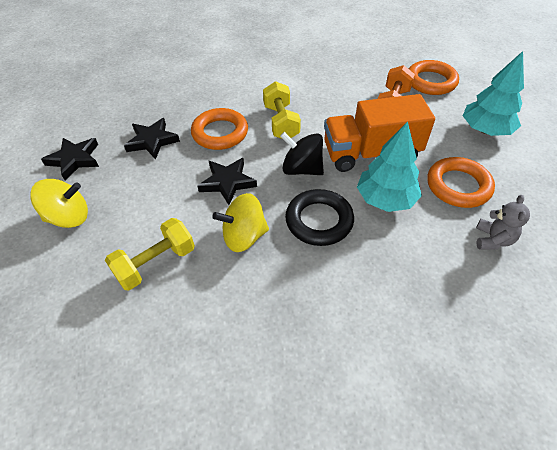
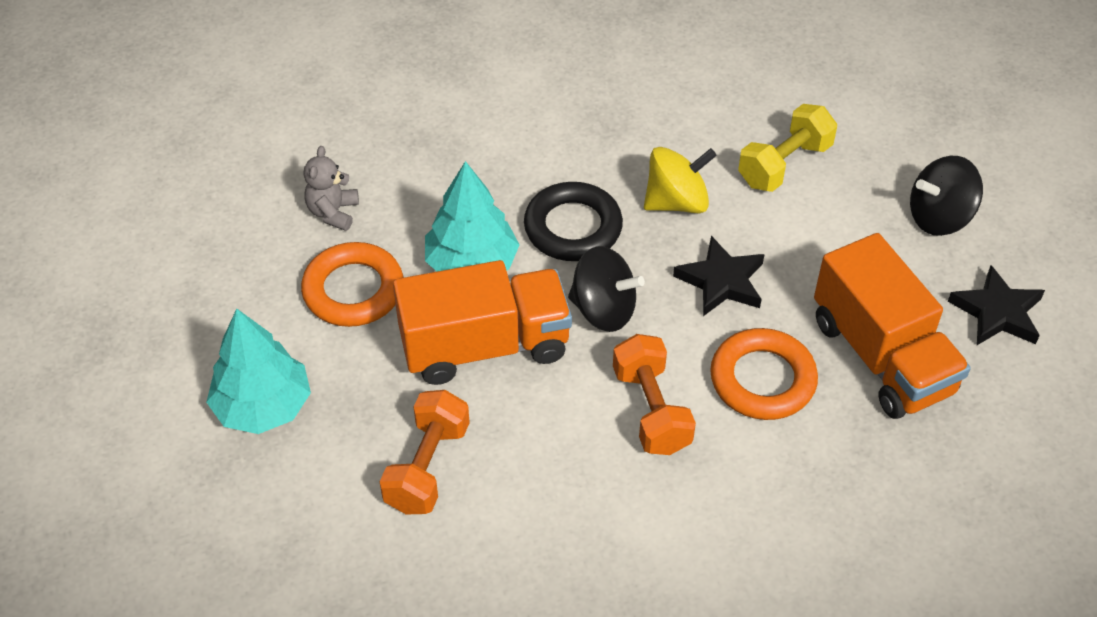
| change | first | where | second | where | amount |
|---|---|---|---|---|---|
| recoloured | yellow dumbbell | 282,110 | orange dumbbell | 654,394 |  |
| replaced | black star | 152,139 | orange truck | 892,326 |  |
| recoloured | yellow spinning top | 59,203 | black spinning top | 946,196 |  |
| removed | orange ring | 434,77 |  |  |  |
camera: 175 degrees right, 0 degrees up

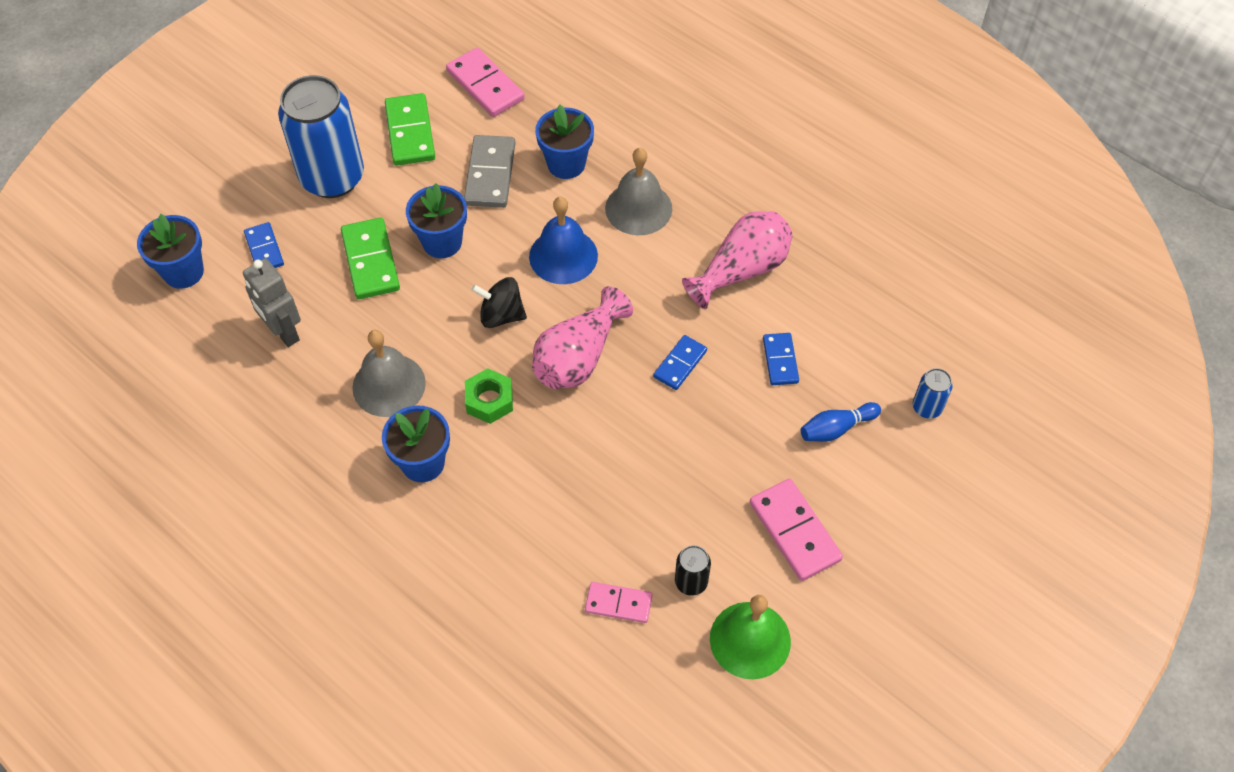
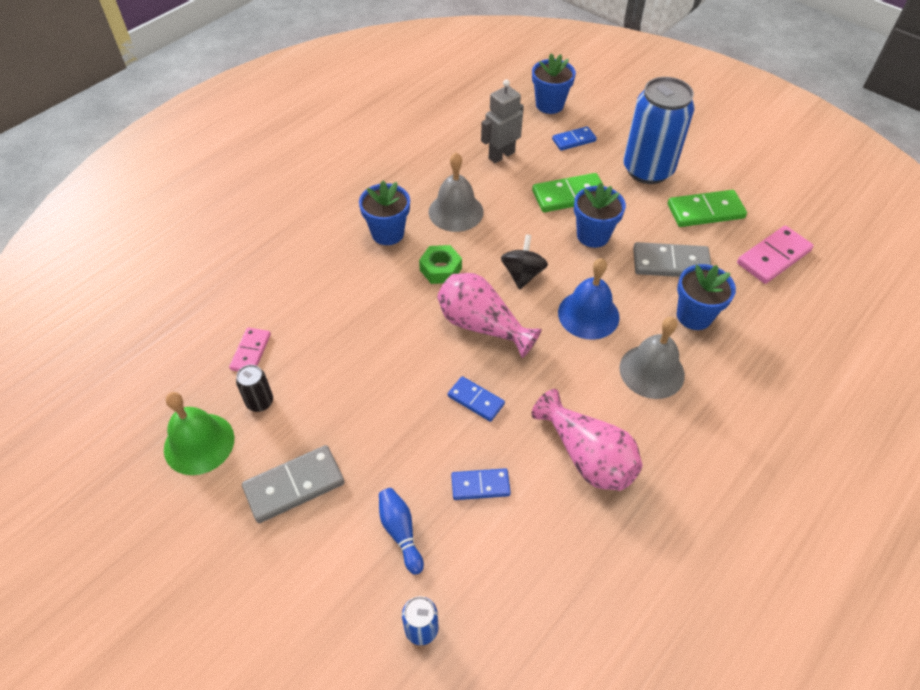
| change | first | where | second | where | amount |
|---|---|---|---|---|---|
| recoloured | pink domino | 796,530 | grey domino | 293,484 |  |
camera: 90 degrees right, 5 degrees down

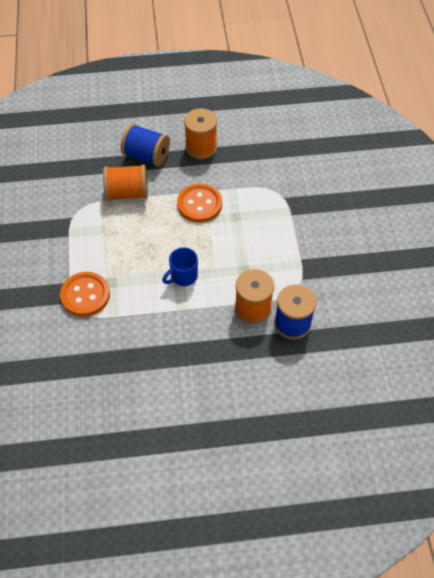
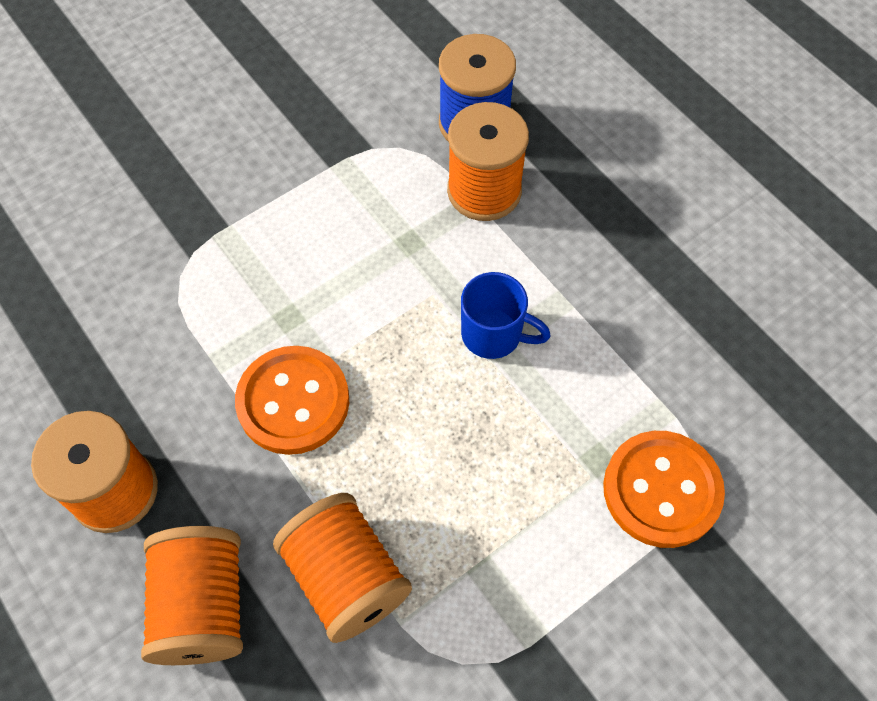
| change | first | where | second | where | amount |
|---|---|---|---|---|---|
| recoloured | blue spool | 145,145 | orange spool | 192,595 |  |
camera: 120 degrees left, 5 degrees up

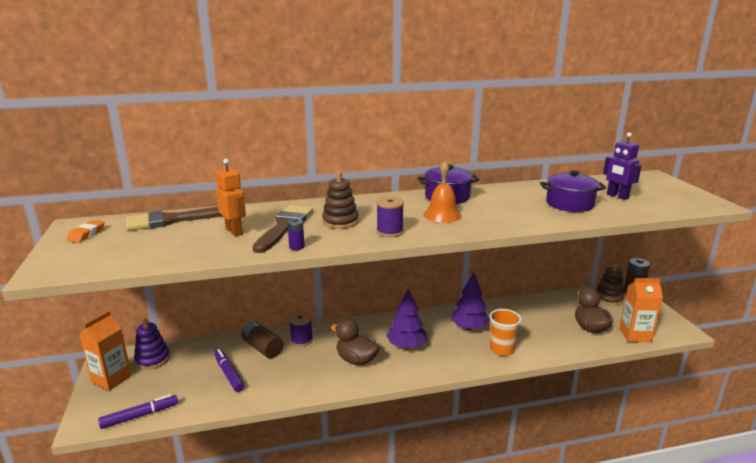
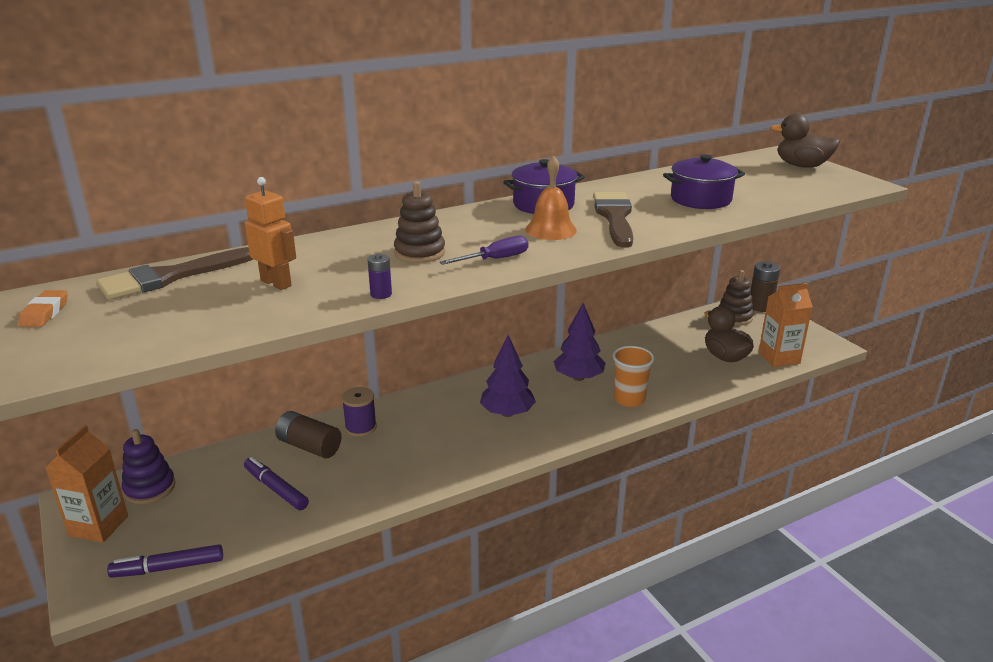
| change | first | where | second | where | amount |
|---|---|---|---|---|---|
| turned | purple marker | 138,411 |  | 165,561 | 150 degrees counterclockwise |
| replaced | purple spool | 390,216 | purple screwdriver | 484,250 |  |
| moved | brown brush | 283,229 |  | 613,220 |  |
| moved | brown duck | 355,342 |  | 805,140 |  |
| removed | purple robot | 622,166 |  |  |  |
camera: 15 degrees left, 5 degrees up

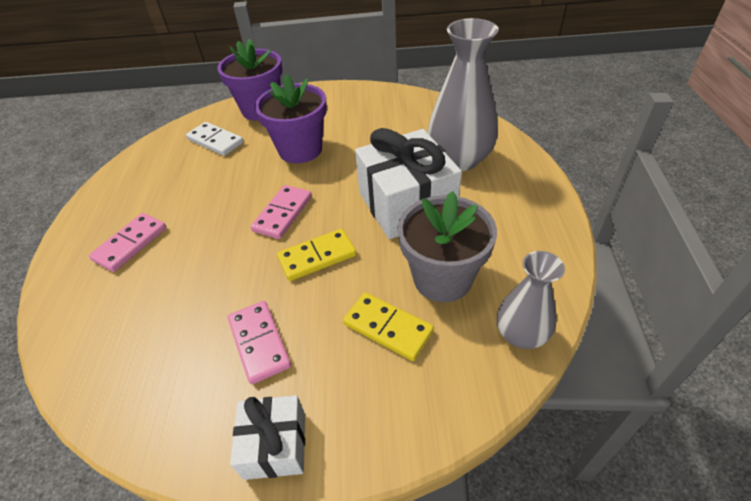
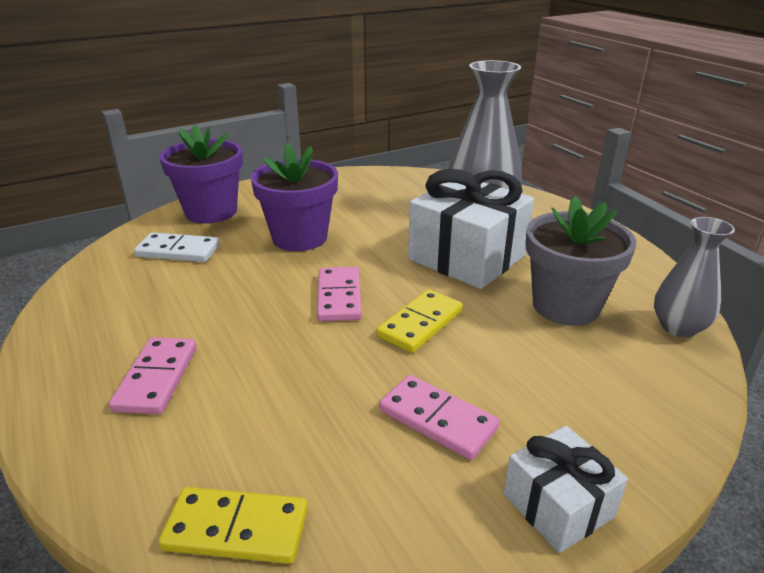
| change | first | where | second | where | amount |
|---|---|---|---|---|---|
| moved | yellow domino | 388,326 |  | 233,525 |  |
camera: 30 degrees left, 15 degrees down

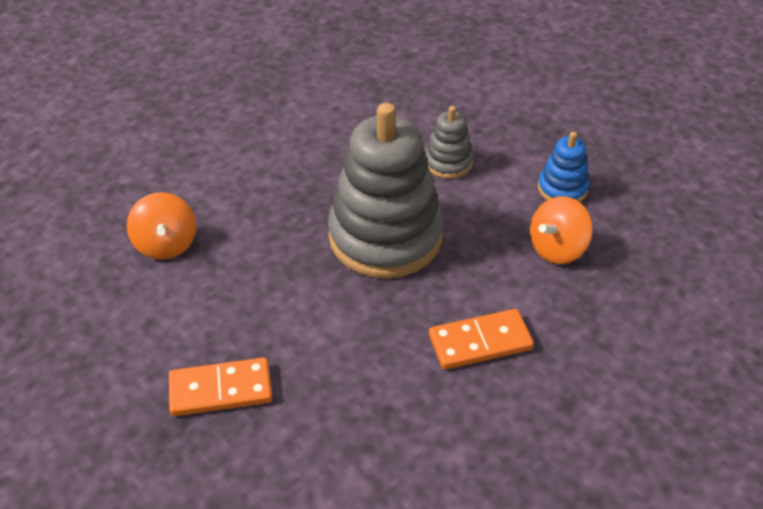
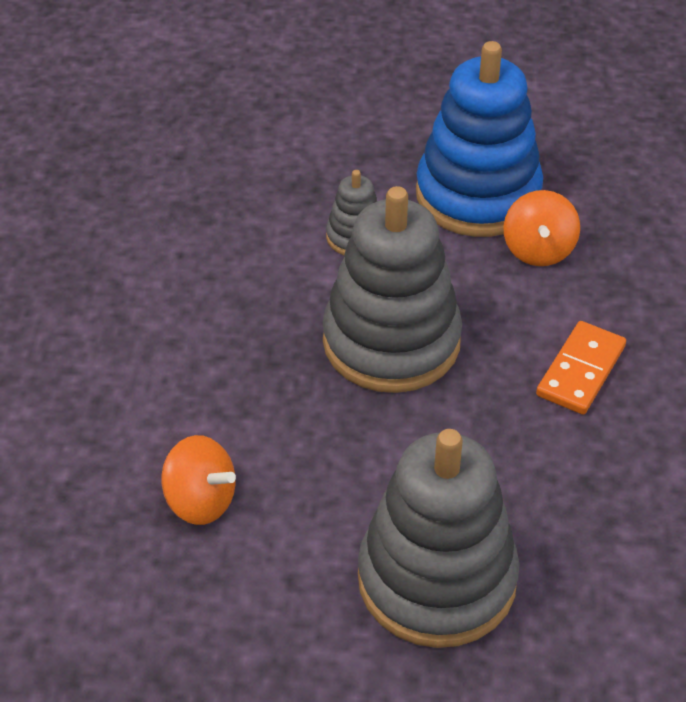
| change | first | where | second | where | amount |
|---|---|---|---|---|---|
| replaced | orange domino | 220,386 | grey stacking toy | 438,538 |  |
| resized | blue stacking toy | 563,167 |  | 479,139 | x2.17 |
camera: 45 degrees left, 0 degrees up

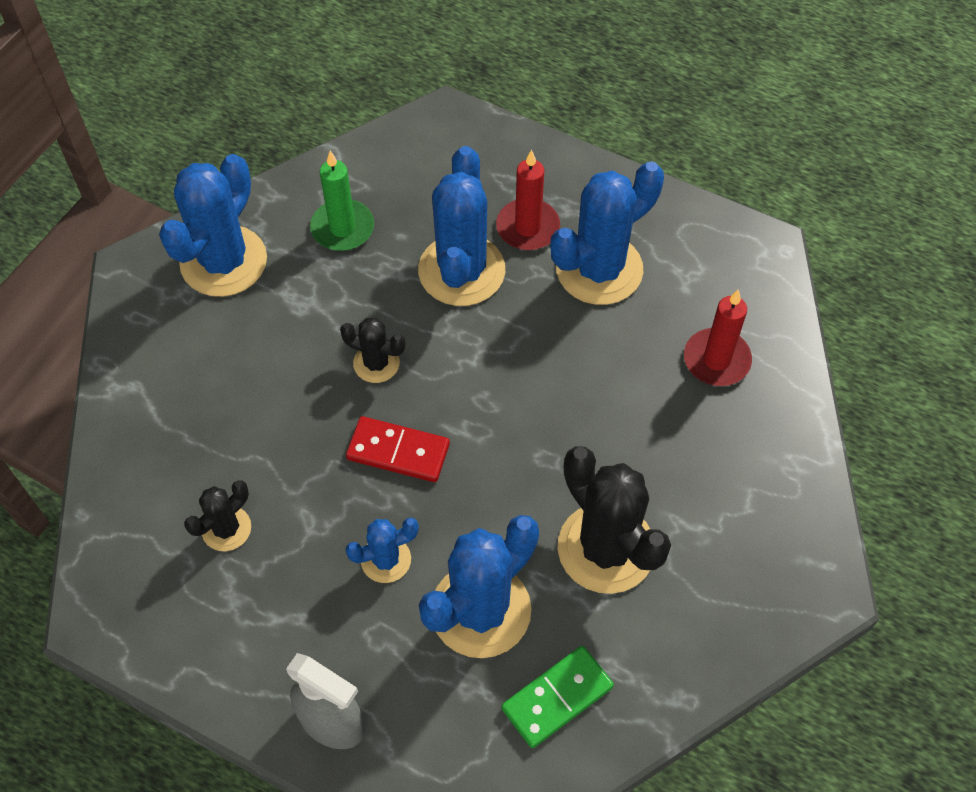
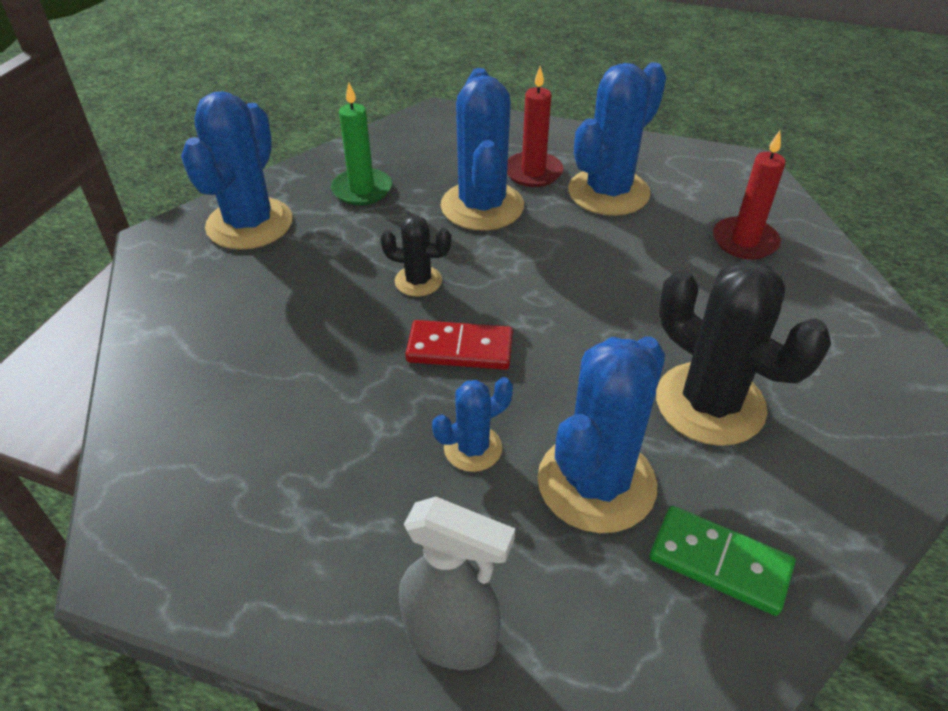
| change | first | where | second | where | amount |
|---|---|---|---|---|---|
| turned | green domino | 557,697 |  | 722,561 | 75 degrees clockwise |
| removed | black cactus | 217,515 |  |  |  |
camera: 10 degrees left, 15 degrees down

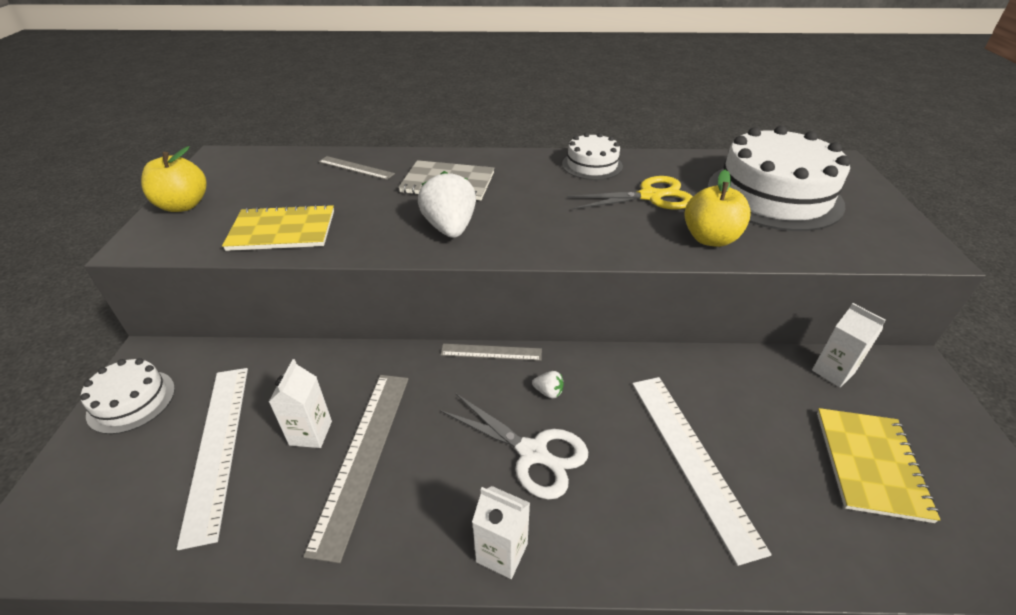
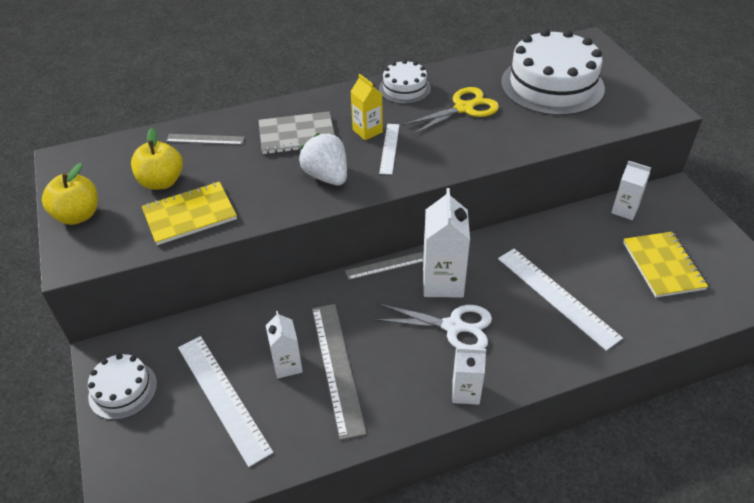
| change | first | where | second | where | amount |
|---|---|---|---|---|---|
| moved | yellow apple | 718,208 |  | 157,159 |  |
| added |  |  | yellow carton | 366,107 |  |
| added |  |  | white ruler | 389,149 |  |
| replaced | white strawberry | 548,384 | white carton | 446,242 |  |
camera: 20 degrees left, 5 degrees up

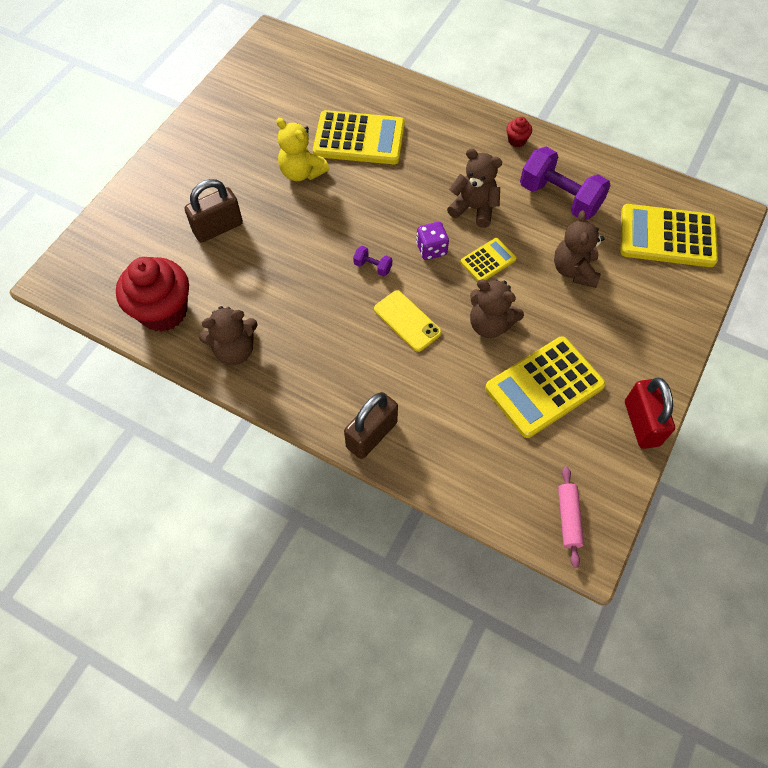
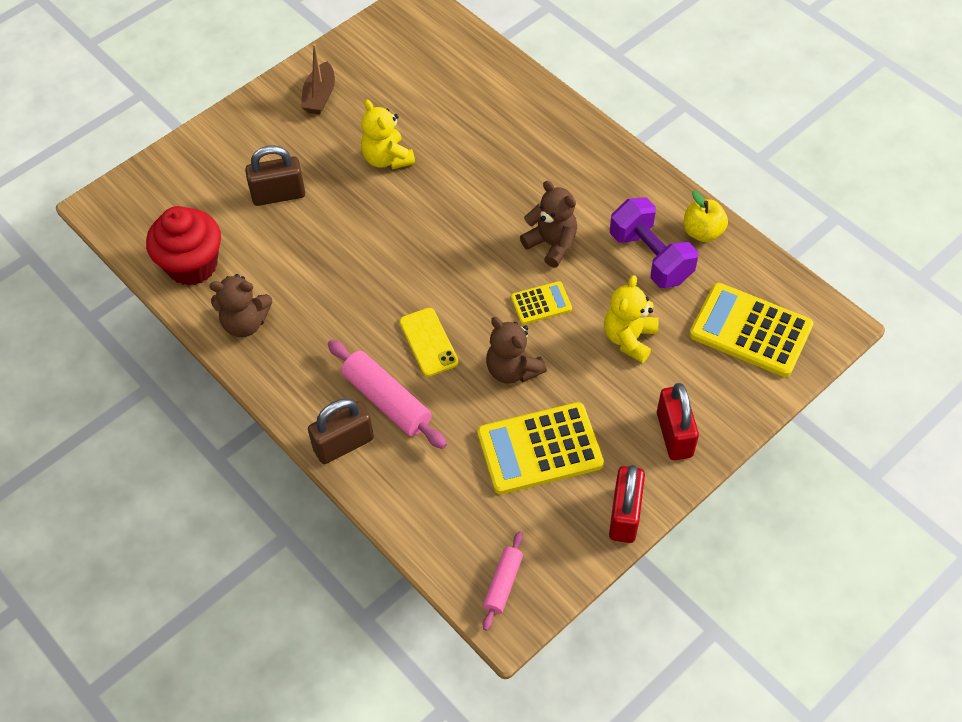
| change | first | where | second | where | amount |
|---|---|---|---|---|---|
| added |  |  | brown boat | 318,79 |  |
| added |  |  | pink rolling pin | 387,394 |  |
| recoloured | brown teddy bear | 579,249 | yellow teddy bear | 631,319 |  |
| added |  |  | red padlock | 678,421 |  |
| added |  |  | yellow apple | 705,216 |  |
| removed | yellow calculator | 359,137 |  |  |  |
| removed | purple dumbbell | 372,261 |  |  |  |
| removed | purple dice | 432,241 |  |  |  |
| removed | red cupcake | 519,132 |  |  |  |
camera: 20 degrees right, 5 degrees down

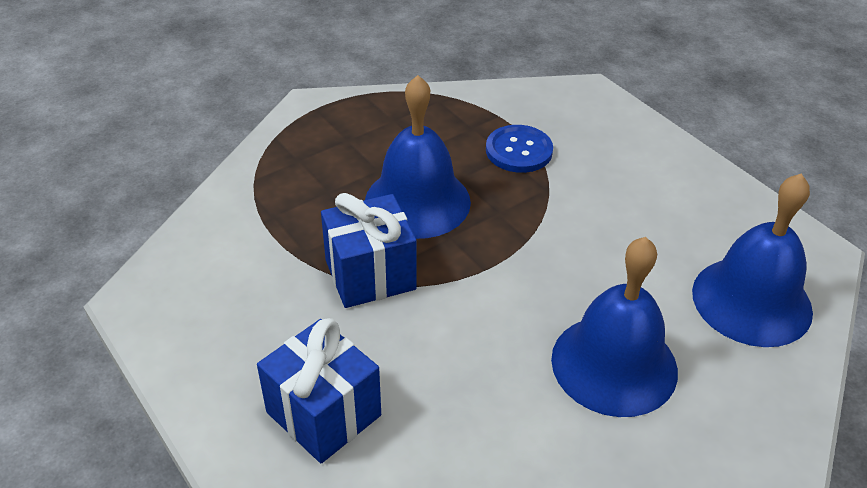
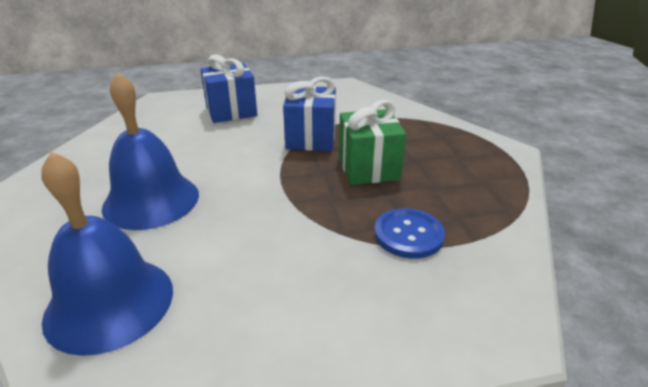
| change | first | where | second | where | amount |
|---|---|---|---|---|---|
| replaced | blue bell | 418,157 | green gift | 372,142 |  |
camera: 115 degrees right, 10 degrees down

